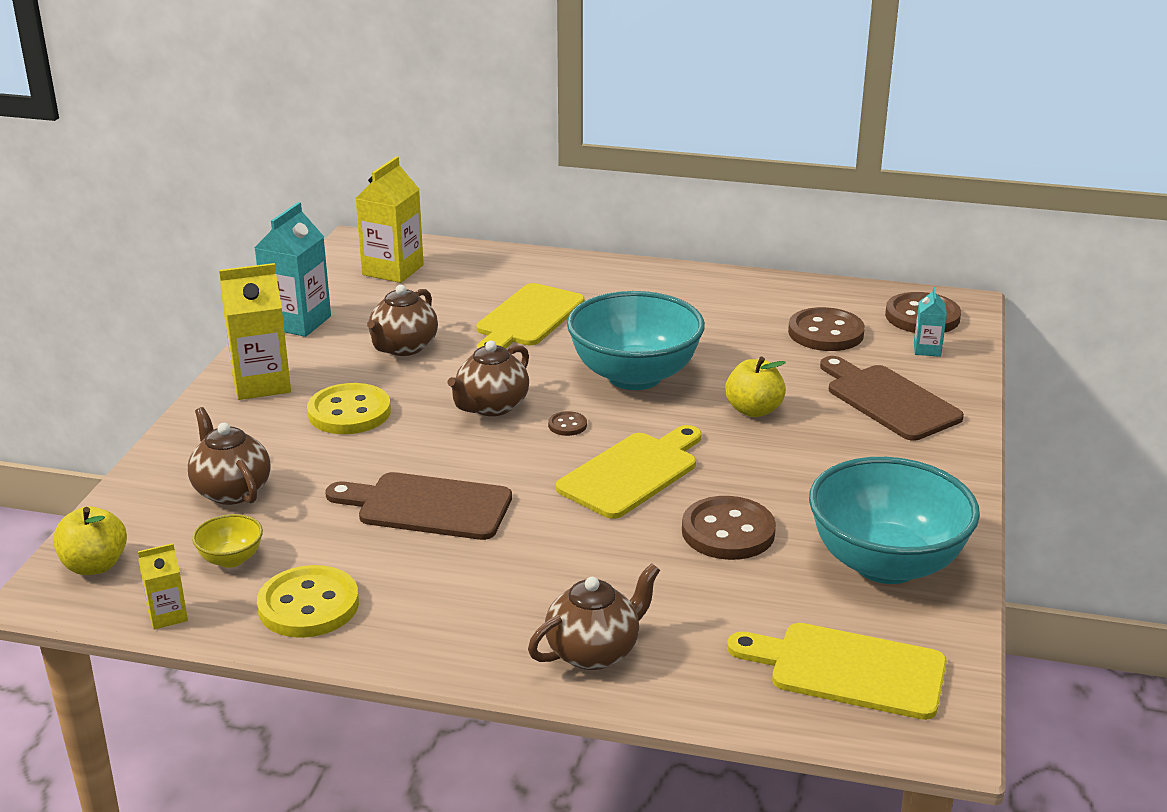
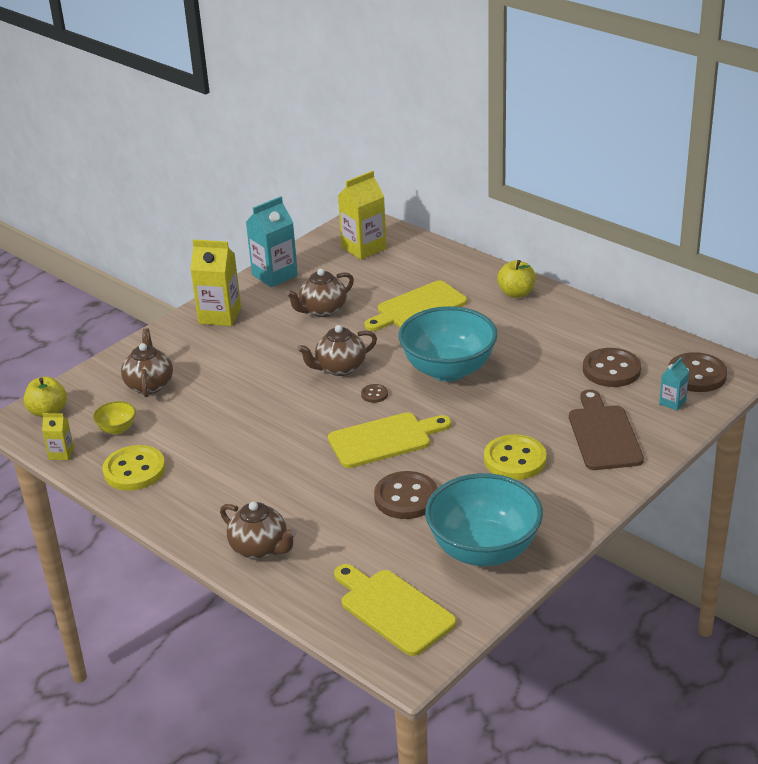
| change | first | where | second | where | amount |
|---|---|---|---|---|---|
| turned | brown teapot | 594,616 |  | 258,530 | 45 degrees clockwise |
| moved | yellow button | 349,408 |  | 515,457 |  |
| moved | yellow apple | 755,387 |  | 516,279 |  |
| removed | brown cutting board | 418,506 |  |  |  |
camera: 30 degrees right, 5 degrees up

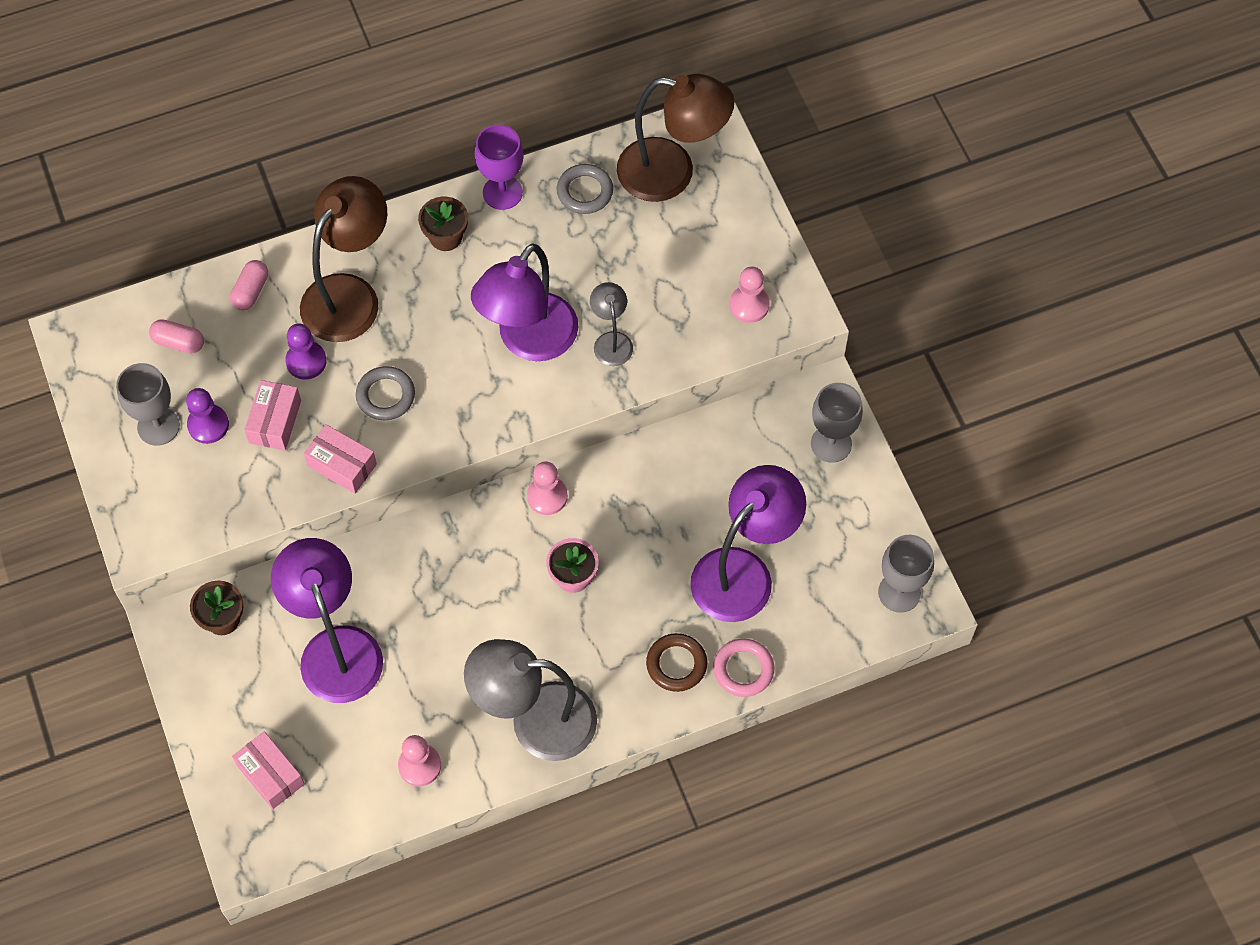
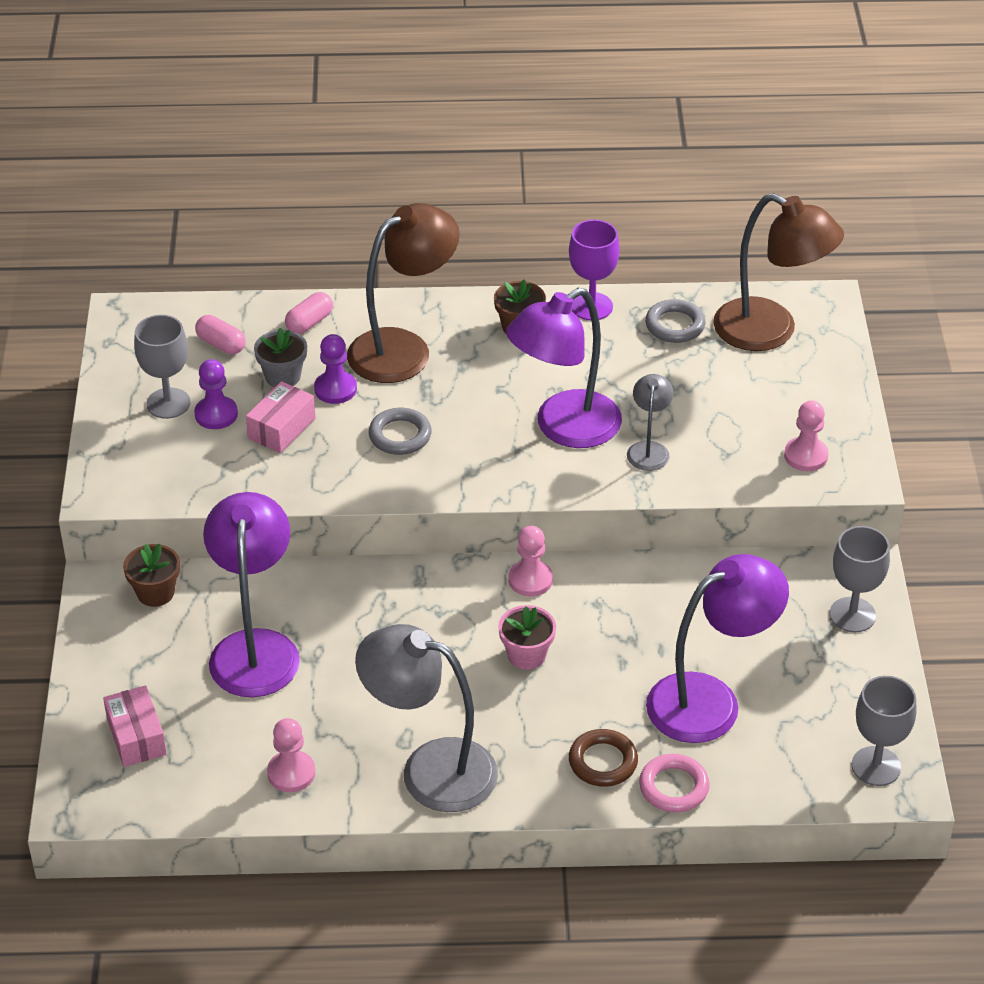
| change | first | where | second | where | amount |
|---|---|---|---|---|---|
| added |  |  | grey flower pot | 280,357 |  |
| removed | pink box | 340,459 |  |  |  |
camera: 20 degrees right, 20 degrees down

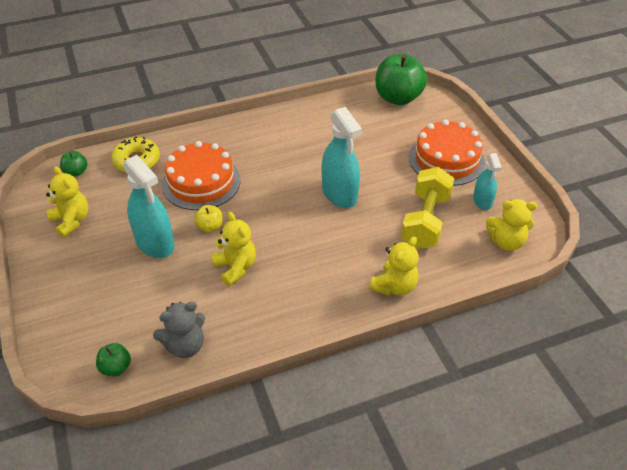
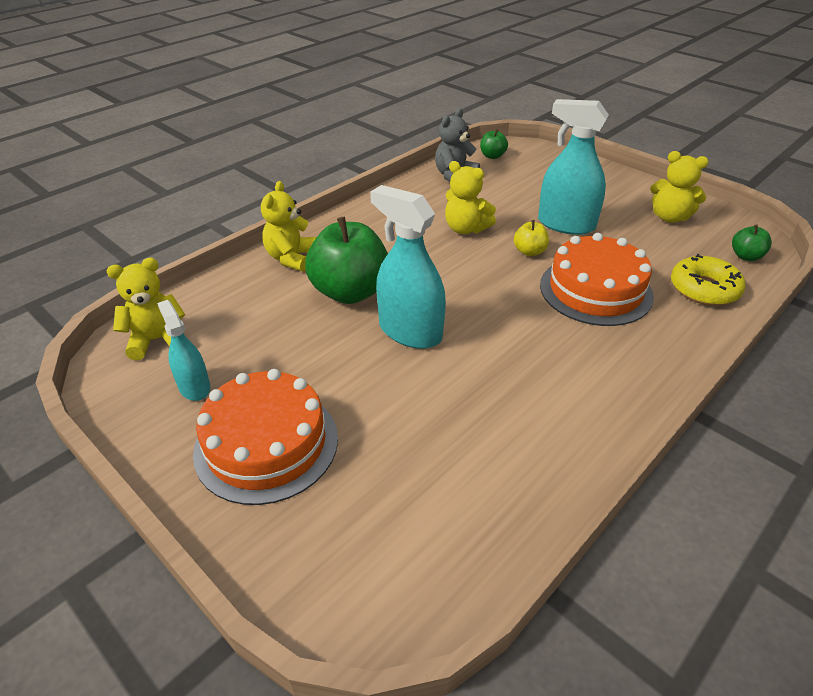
| change | first | where | second | where | amount |
|---|---|---|---|---|---|
| moved | green apple | 401,79 |  | 346,260 |  |
| removed | yellow dumbbell | 427,208 |  |  |  |
camera: 155 degrees right, 5 degrees down

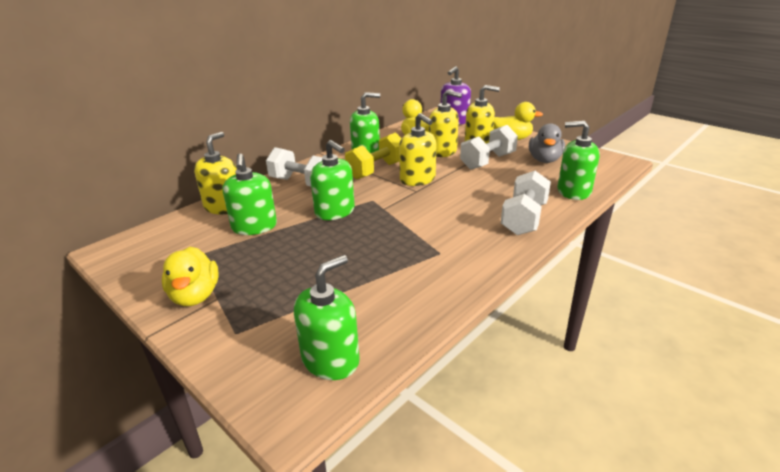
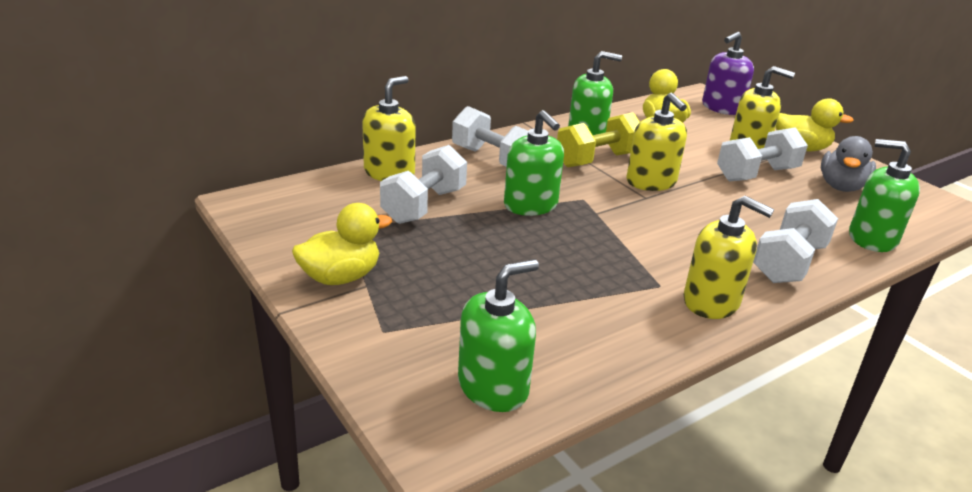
| change | first | where | second | where | amount |
|---|---|---|---|---|---|
| turned | yellow duck | 190,276 |  | 342,244 | 120 degrees counterclockwise |
| replaced | green soap dispenser | 250,194 | white dumbbell | 423,184 |  |
| moved | yellow soap dispenser | 445,123 |  | 729,257 |  |
camera: 10 degrees right, 0 degrees up

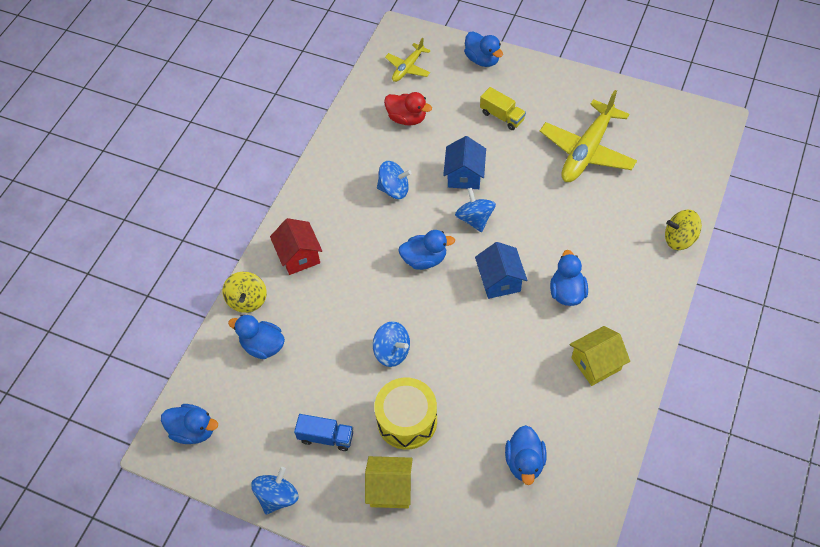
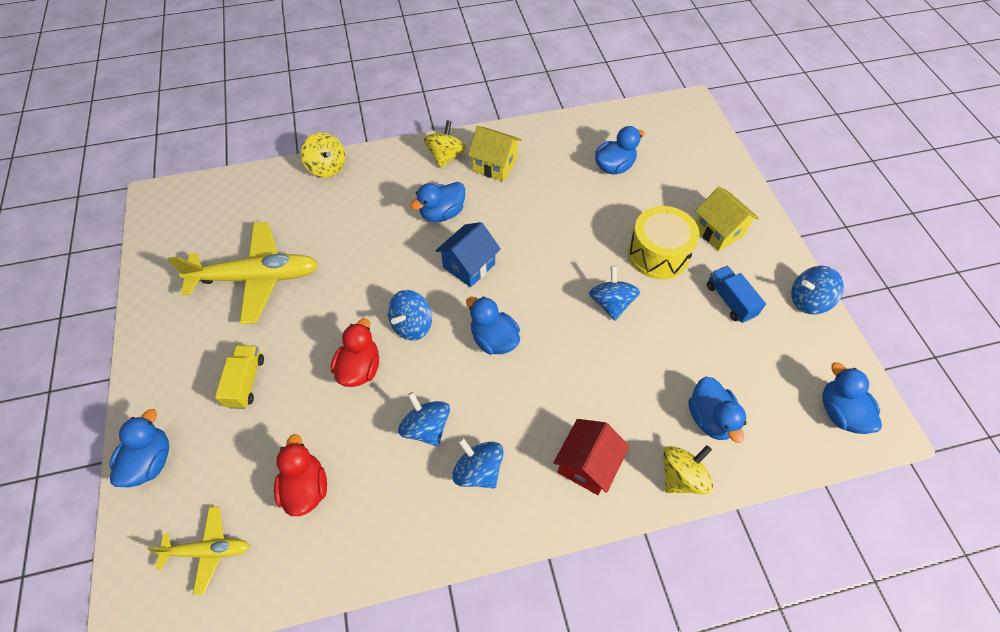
| change | first | where | second | where | amount |
|---|---|---|---|---|---|
| replaced | blue house | 464,162 | red duck | 355,352 |  |
| added |  |  | yellow spinning top | 445,144 |  |
| added |  |  | blue spinning top | 477,463 |  |
camera: 130 degrees left, 0 degrees up

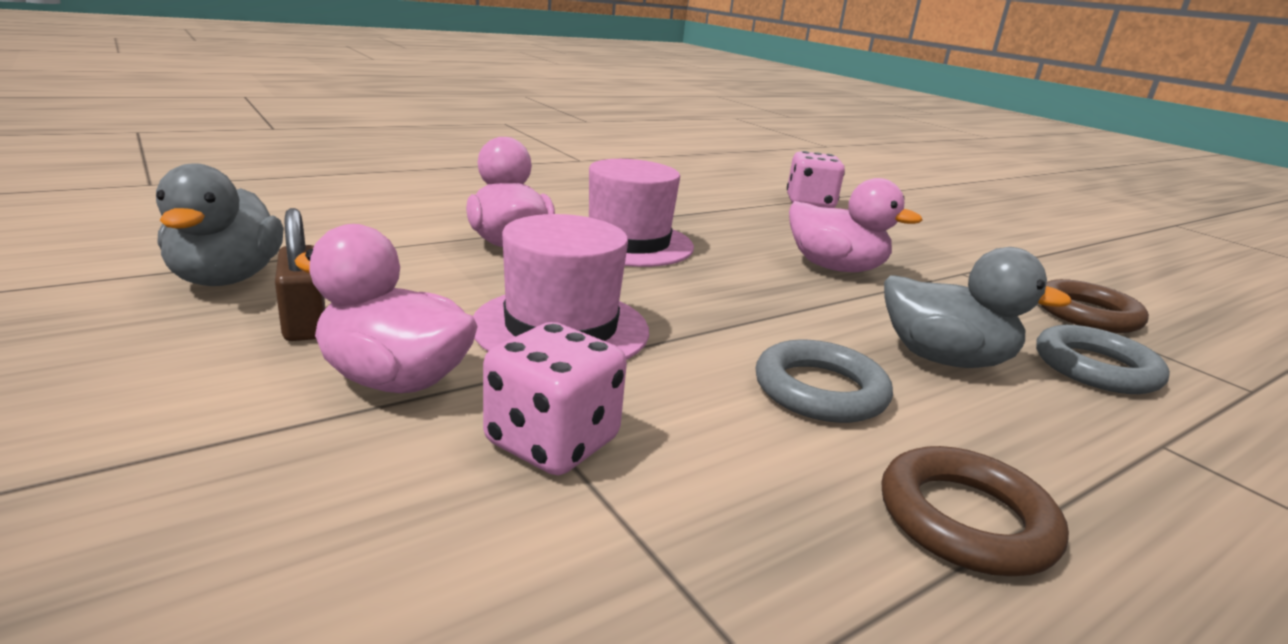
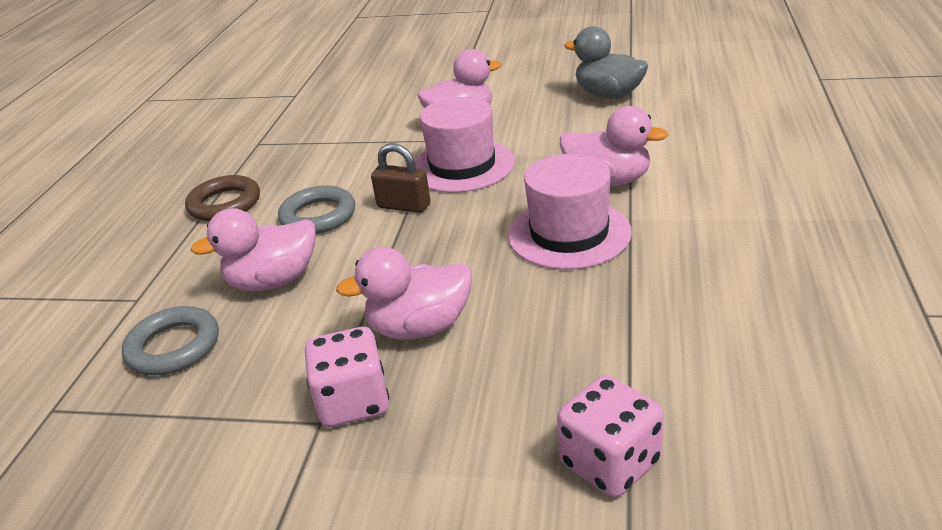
| change | first | where | second | where | amount |
|---|---|---|---|---|---|
| recoloured | grey duck | 978,307 | pink duck | 253,249 |  |
| moved | pink dice | 555,398 |  | 347,377 |  |
| moved | brown padlock | 300,274 |  | 401,178 |  |
| removed | brown ring | 1094,306 |  |  |  |
camera: 140 degrees right, 10 degrees up

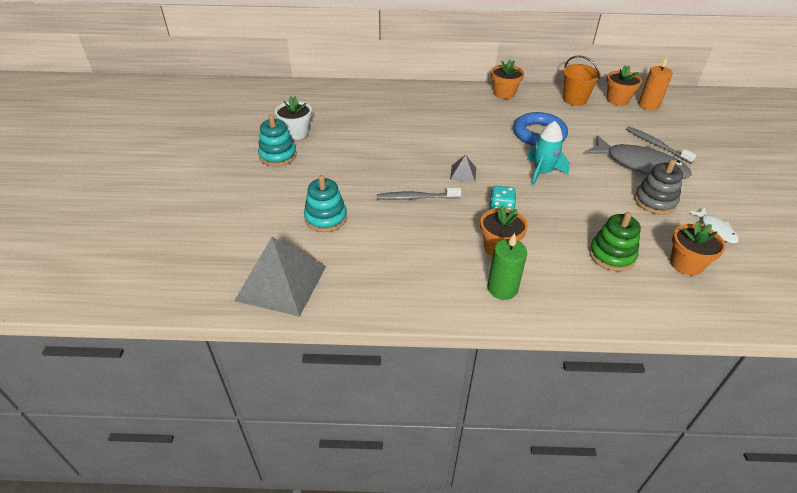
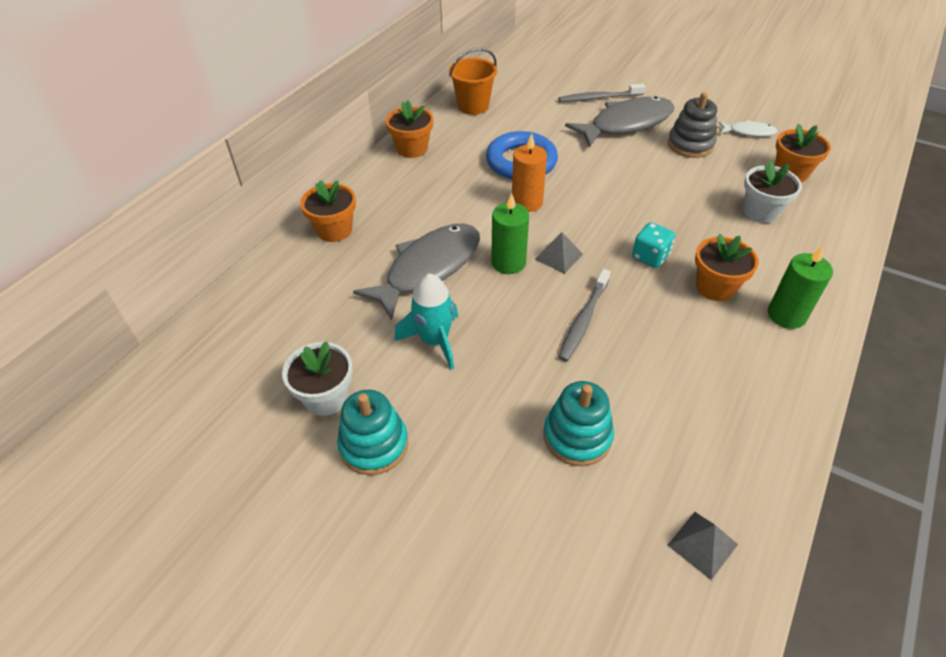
| change | first | where | second | where | amount |
|---|---|---|---|---|---|
| moved | orange flower pot | 624,85 |  | 328,211 |  |
| added |  |  | grey fish | 416,271 |  |
| moved | turquoise rocket | 548,153 |  | 426,322 |  |
| added |  |  | green candle | 510,233 |  |
| moved | orange candle | 656,83 |  | 529,172 |  |
| resized | grey pyramid | 280,277 |  | 703,546 | x0.45 |
| replaced | green stacking toy | 615,241 | white flower pot | 773,191 |  |
camera: 60 degrees left, 5 degrees up

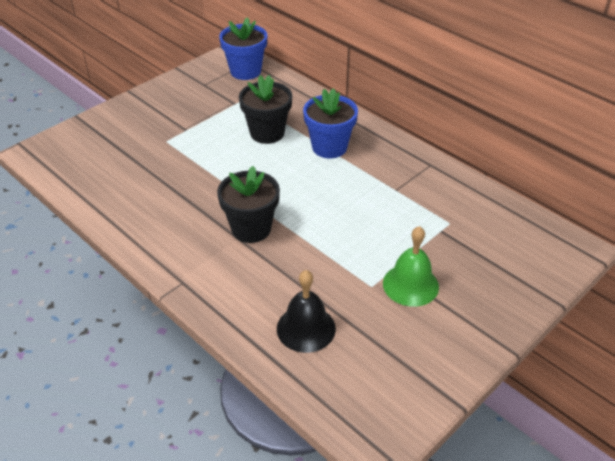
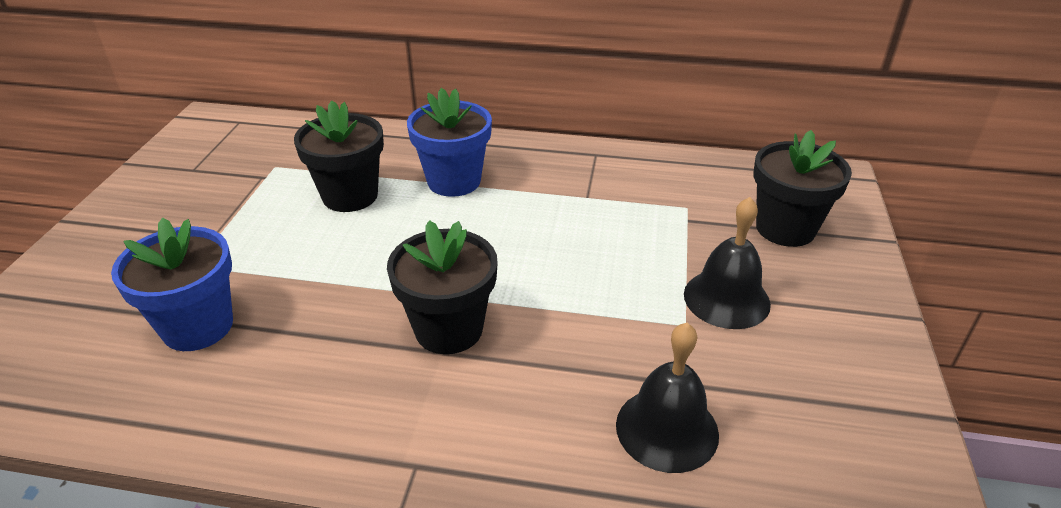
| change | first | where | second | where | amount |
|---|---|---|---|---|---|
| moved | blue flower pot | 243,48 |  | 172,284 |  |
| recoloured | green bell | 411,266 | black bell | 727,263 |  |
| added |  |  | black flower pot | 802,188 |  |
camera: 35 degrees left, 5 degrees down

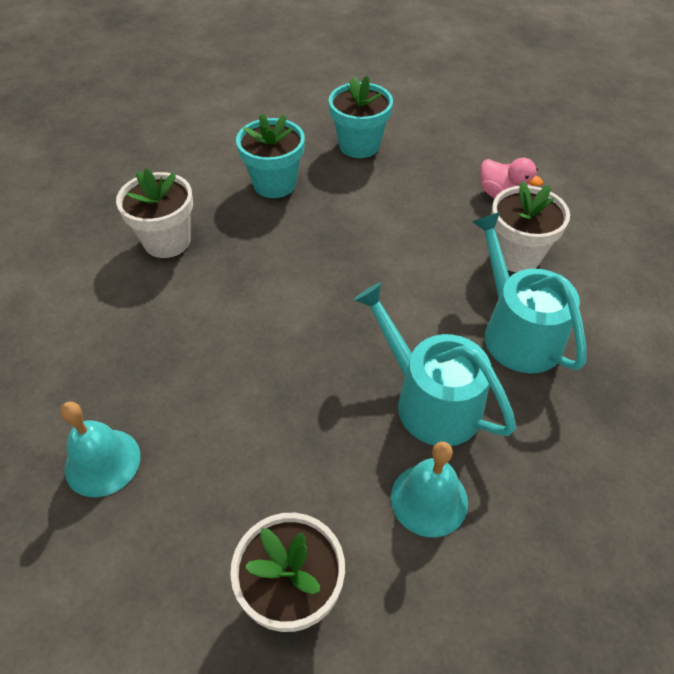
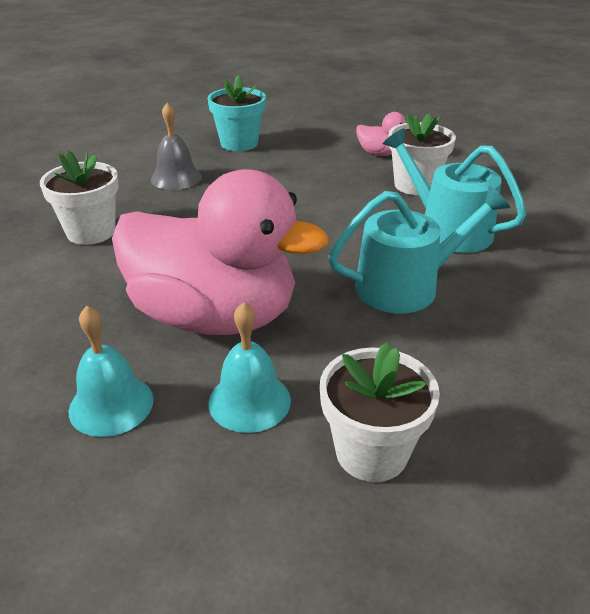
| change | first | where | second | where | amount |
|---|---|---|---|---|---|
| added |  |  | pink duck | 220,252 |  |
| replaced | turquoise flower pot | 270,155 | grey bell | 176,146 |  |
| moved | turquoise bell | 429,489 |  | 249,367 |  |
| turned | turquoise watering can | 435,364 |  | 419,249 | 135 degrees clockwise |
camera: 20 degrees left, 15 degrees down

